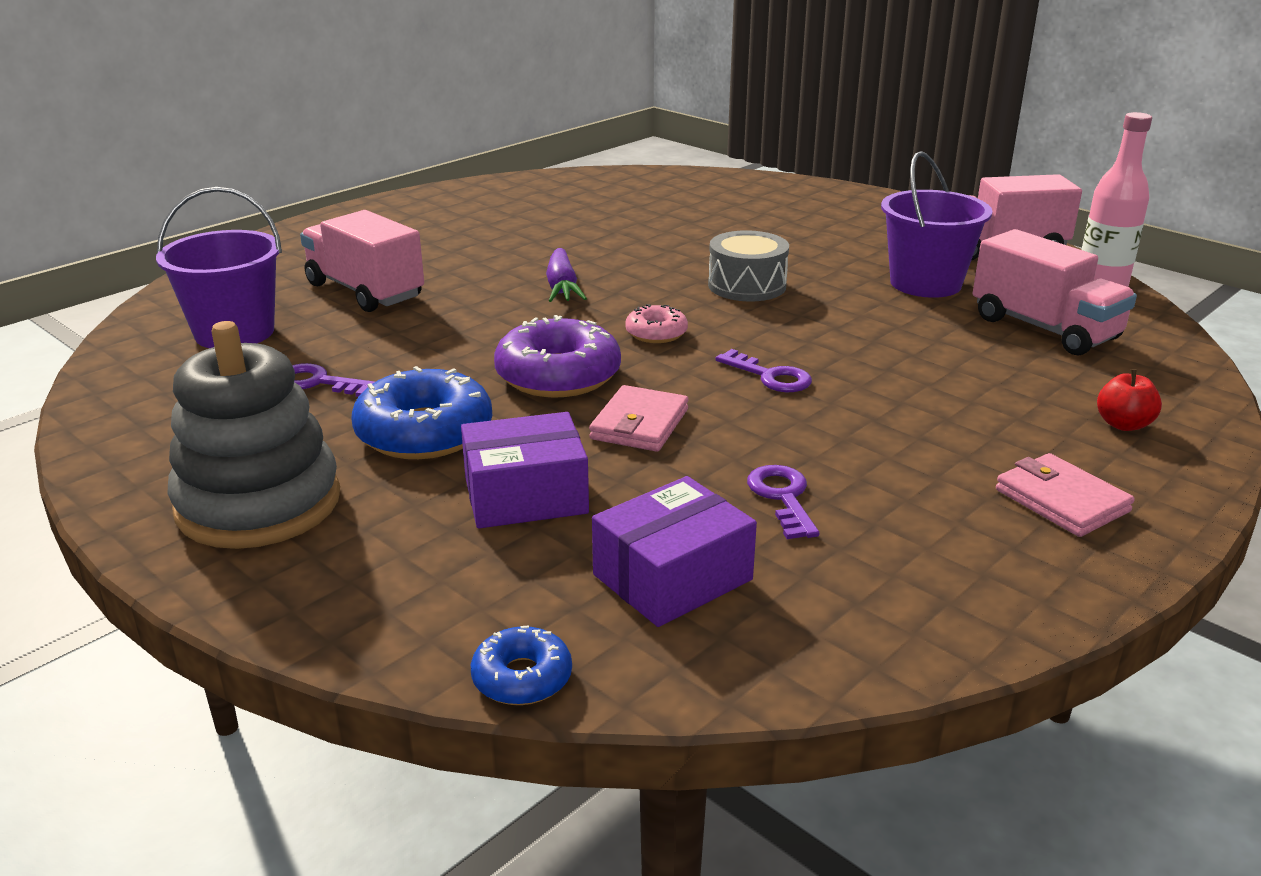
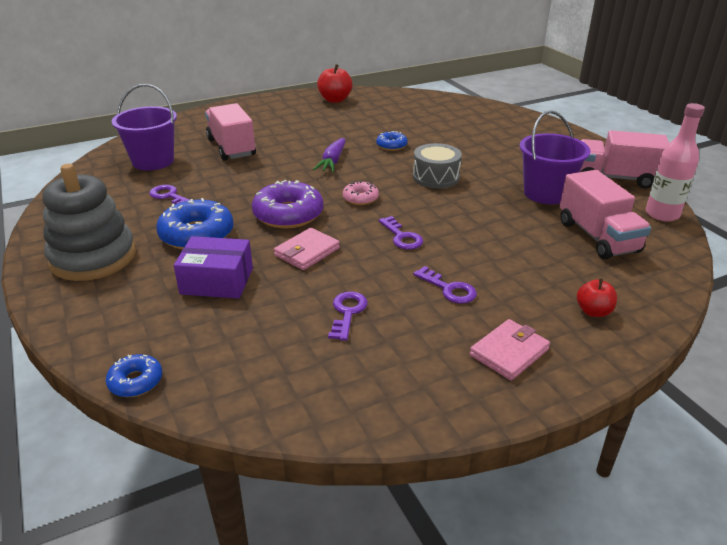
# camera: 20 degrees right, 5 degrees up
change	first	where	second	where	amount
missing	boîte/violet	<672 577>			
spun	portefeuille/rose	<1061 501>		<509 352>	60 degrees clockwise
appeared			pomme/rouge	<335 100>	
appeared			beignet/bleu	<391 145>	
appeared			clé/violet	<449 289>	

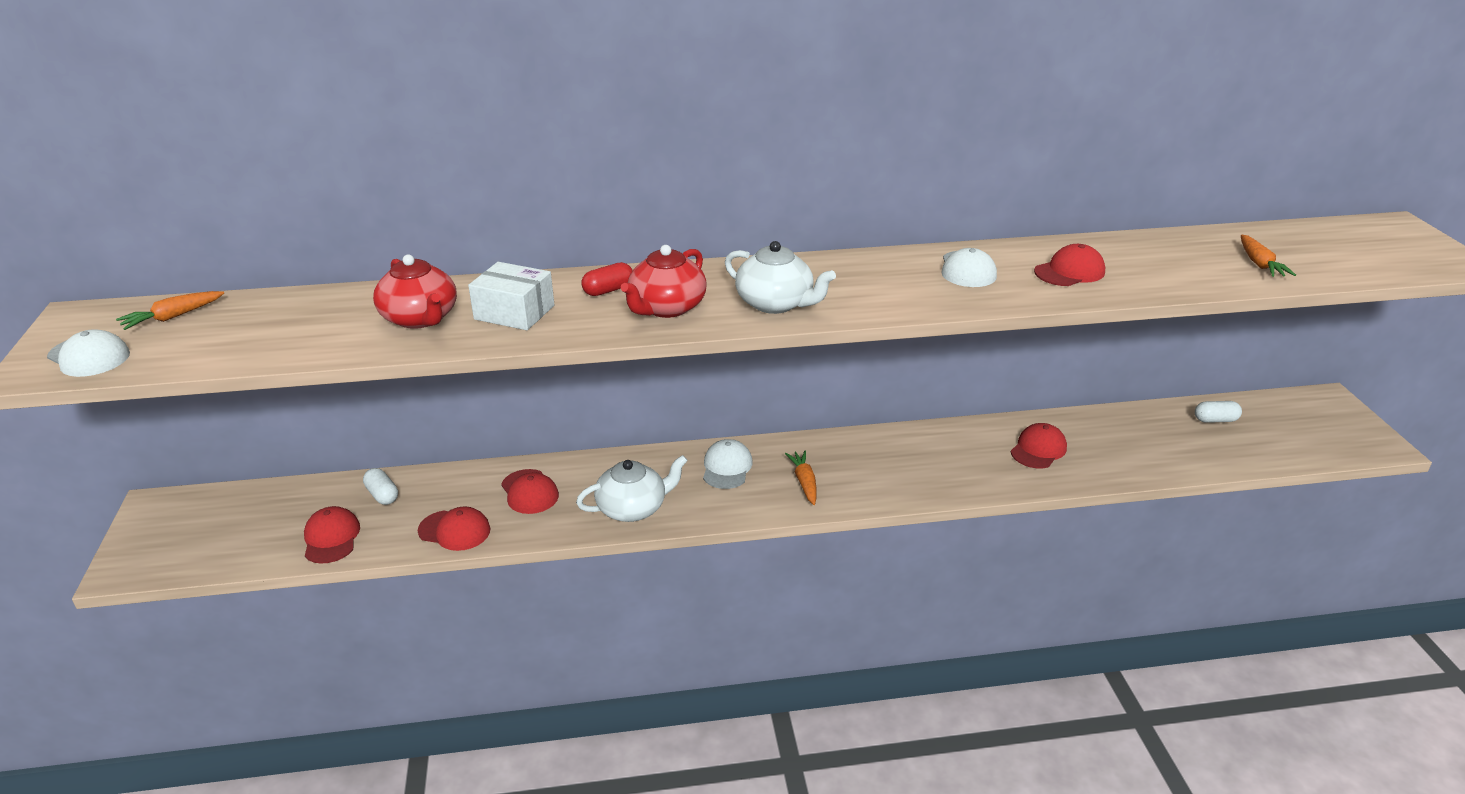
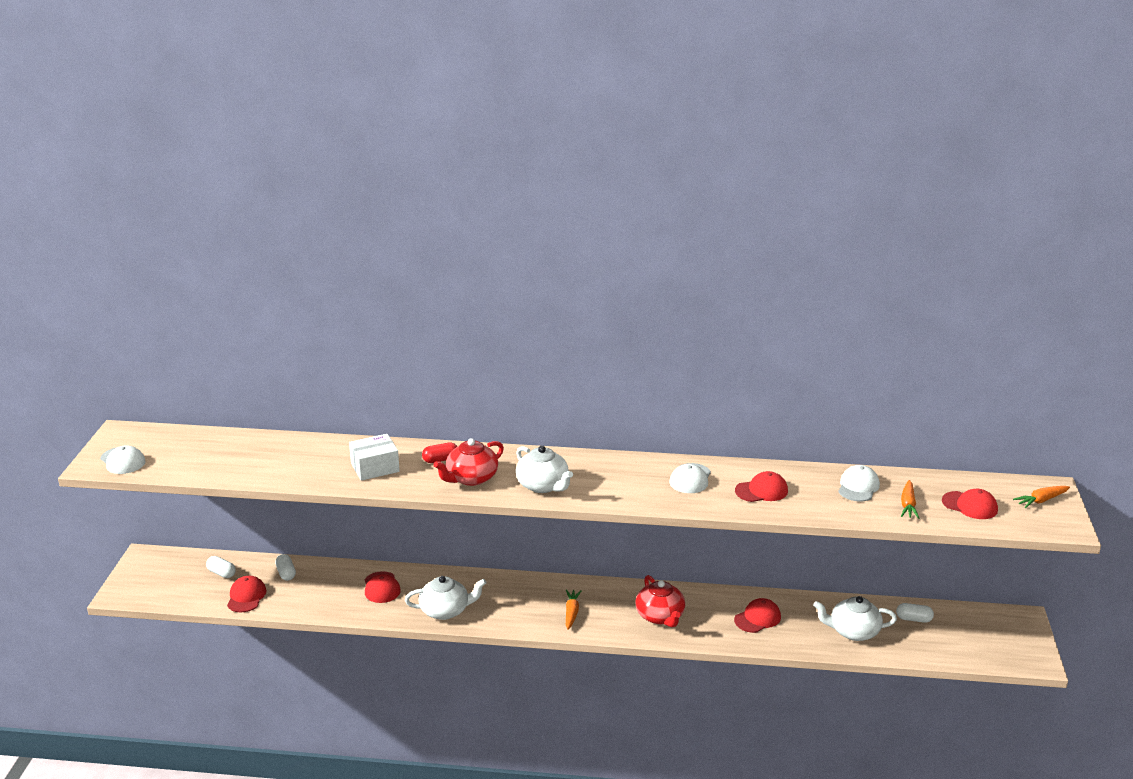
# camera: 15 degrees right, 5 degrees down
change	first	where	second	where	amount
relocated	carotte/orange	<173 317>		<1041 500>	
relocated	théière/rouge	<420 318>		<660 616>	
relocated	casquette/rouge	<454 530>		<970 505>	
spun	boîte/blanc	<514 312>		<375 467>	60 degrees counterclockwise
relocated	casquette/blanc	<727 467>		<858 487>	
appeared			gélule/blanc	<221 573>	
appeared			théière/blanc	<853 631>	

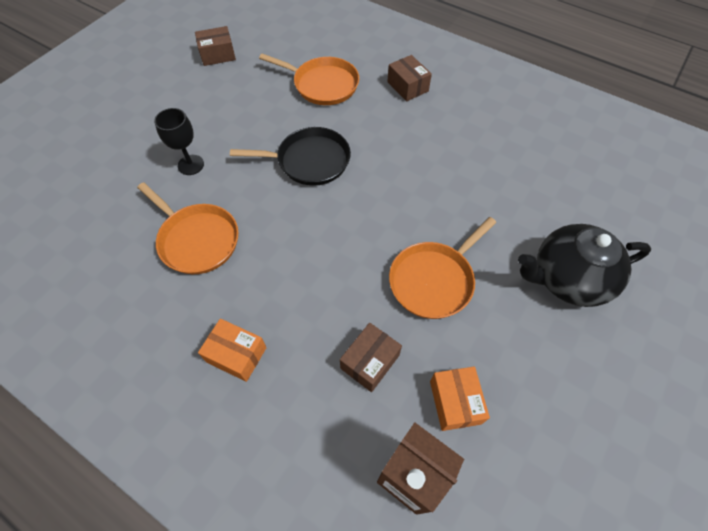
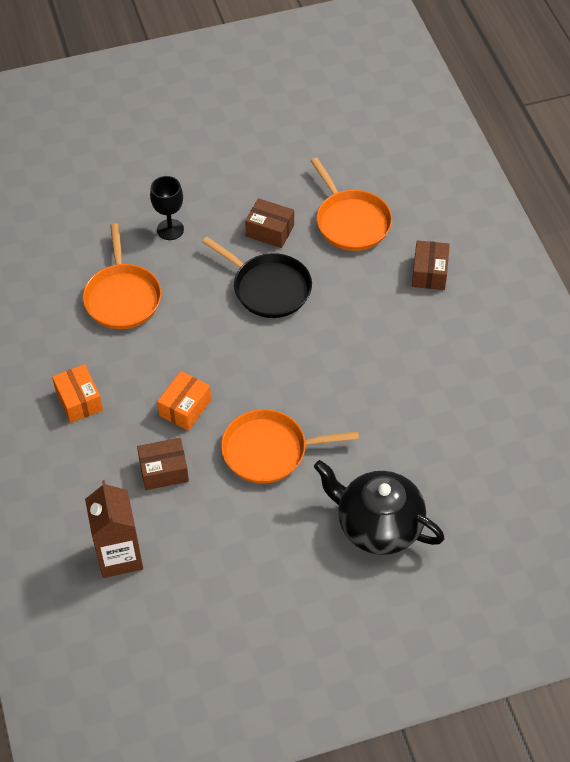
# camera: 40 degrees right, 5 degrees down
change	first	where	second	where	amount
relocated	boîte/marron	<218 55>		<270 231>	
relocated	boîte/orange	<455 402>		<185 408>	

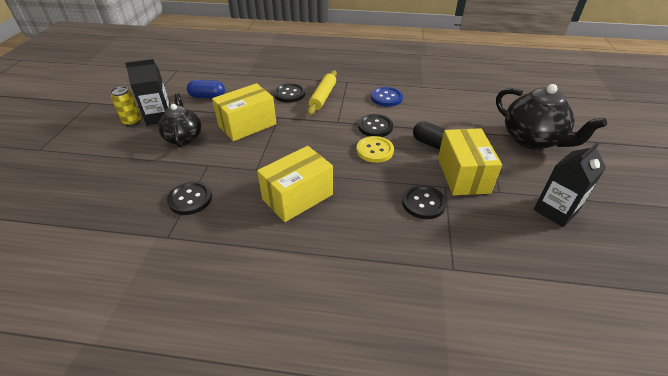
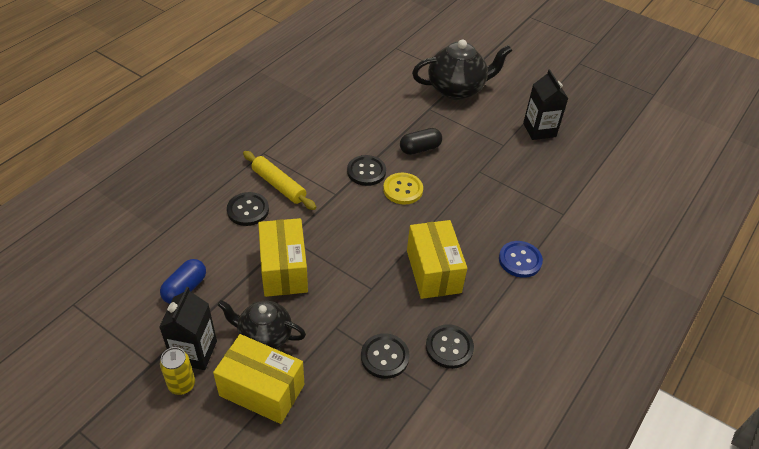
# camera: 65 degrees left, 5 degrees up
change	first	where	second	where	amount
relocated	bouton/bleu	<386 98>		<520 260>	
relocated	bouton/noir	<423 203>		<449 347>	
relocated	boîte/jaune	<463 175>		<262 390>	

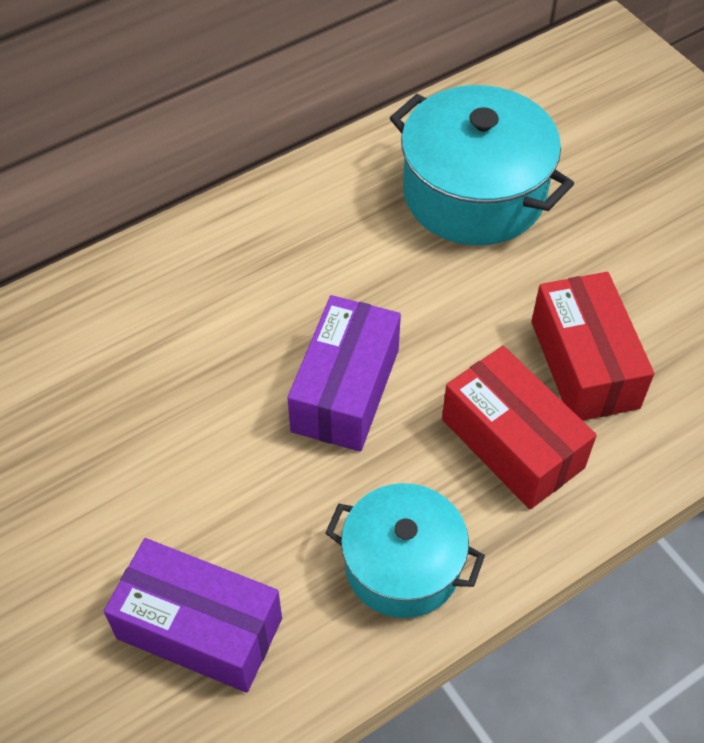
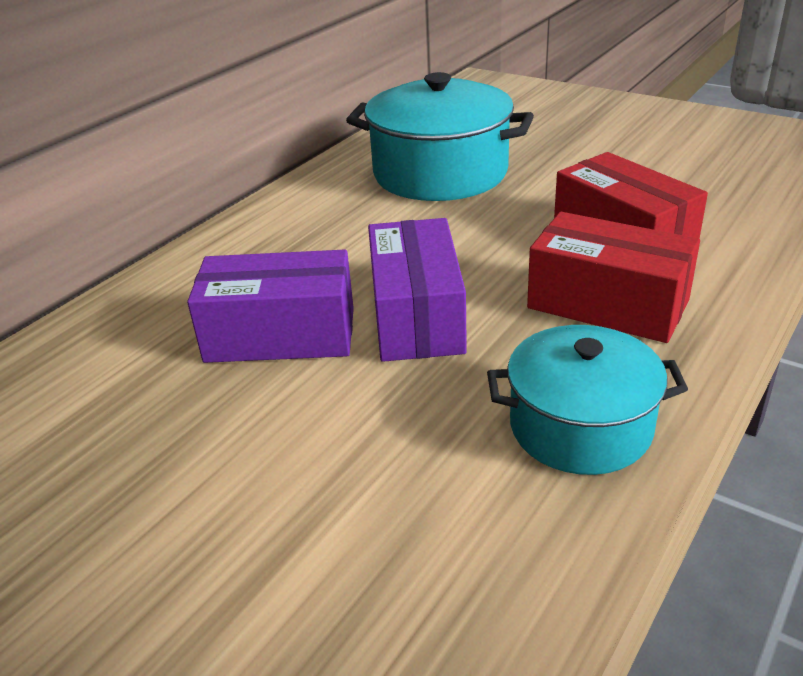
# camera: 20 degrees left, 20 degrees down
change	first	where	second	where	amount
relocated	boîte/violet	<199 628>		<280 335>	

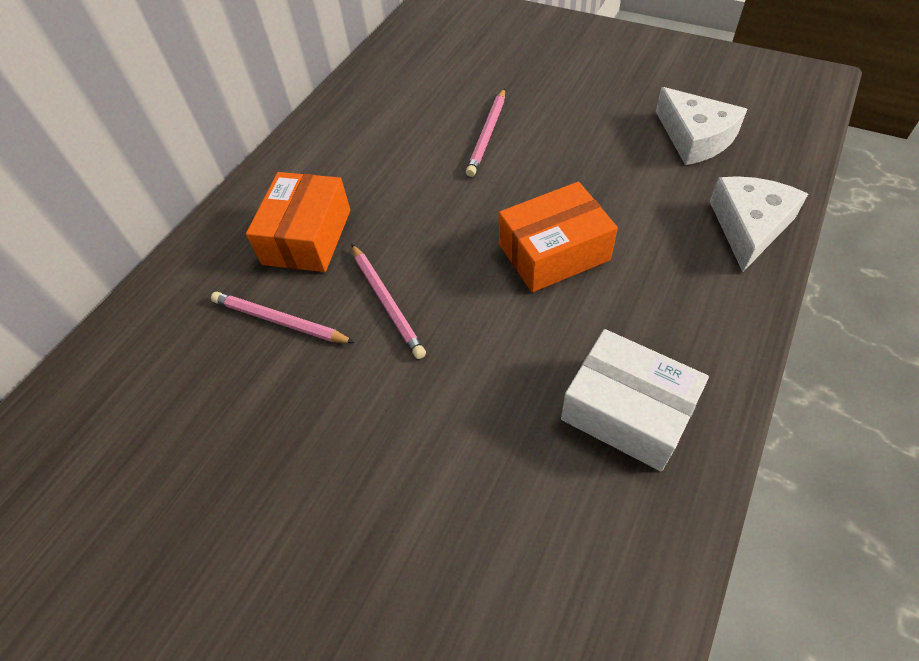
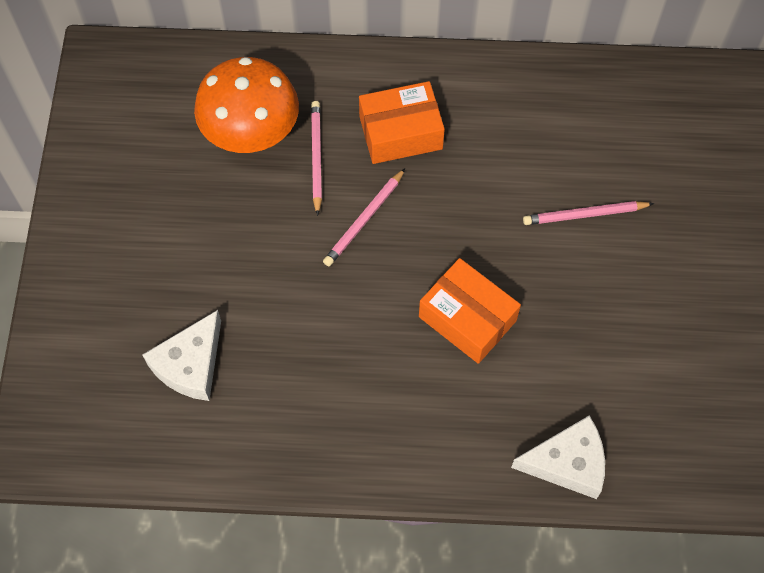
# camera: 60 degrees right, 10 degrees up
change	first	where	second	where	amount
missing	boîte/blanc	<627 411>			
relocated	fromage/blanc	<695 138>		<190 364>	
appeared			champignon/orange	<251 135>	

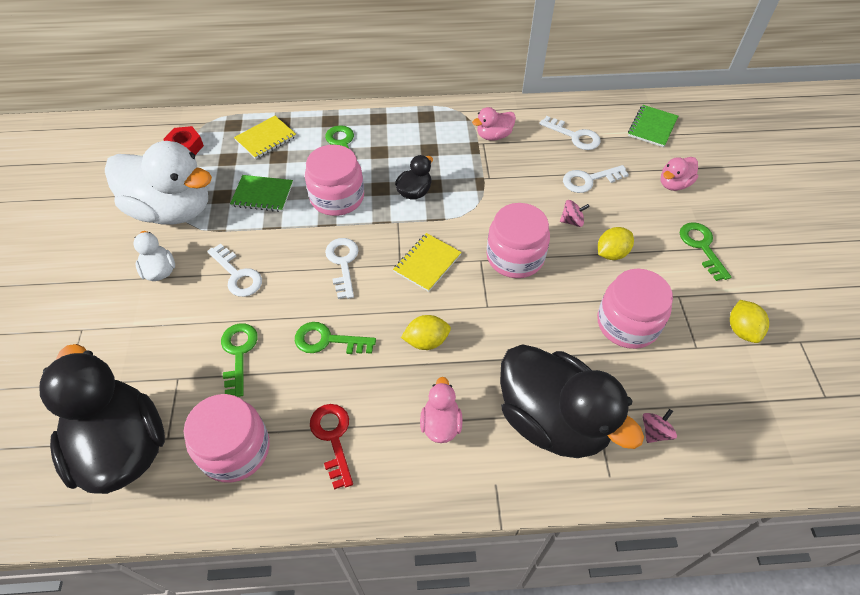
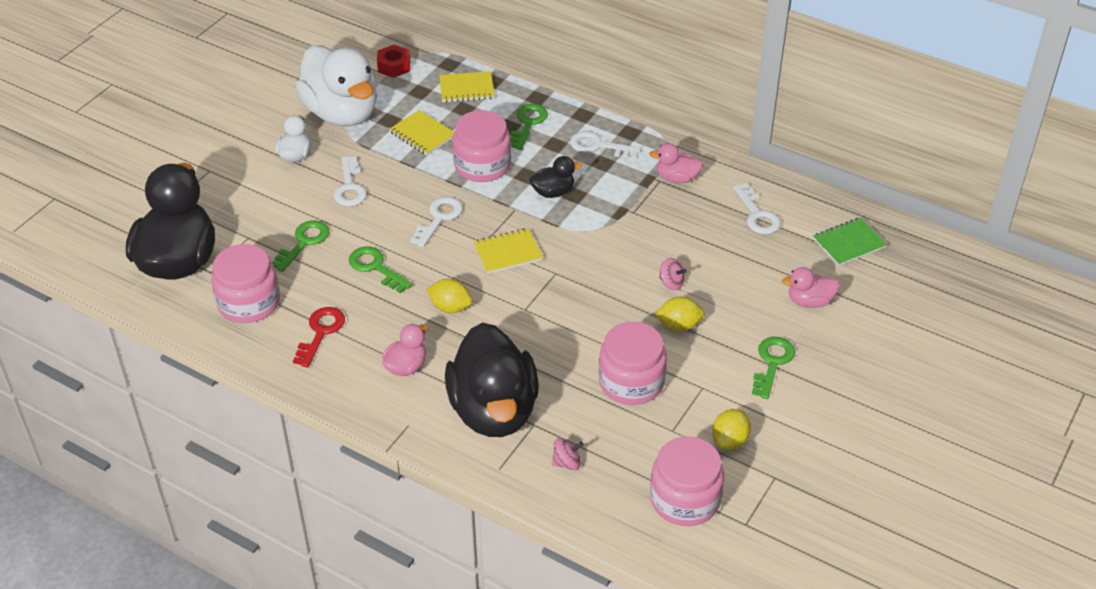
# camera: 35 degrees right, 10 degrees down
change	first	where	second	where	amount
colour	carnet/vert	<262 195>	carnet/jaune	<422 134>	
relocated	bocal/rose	<515 257>		<685 499>	
relocated	clé/blanc	<589 180>		<598 146>	

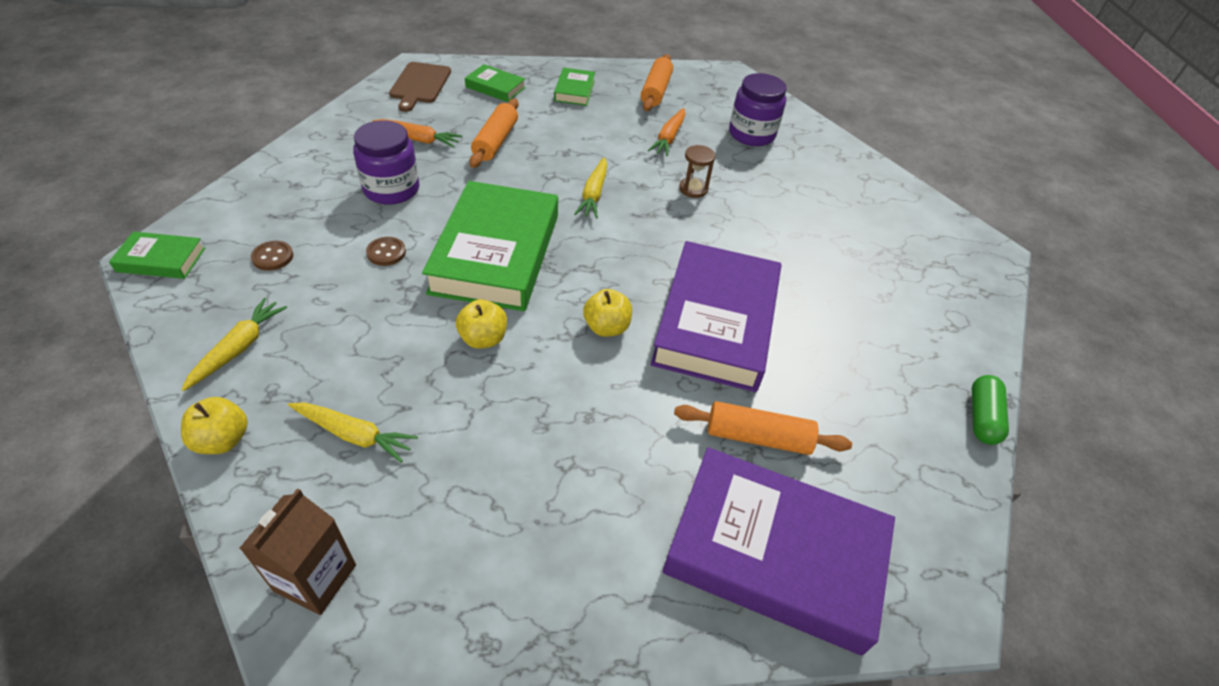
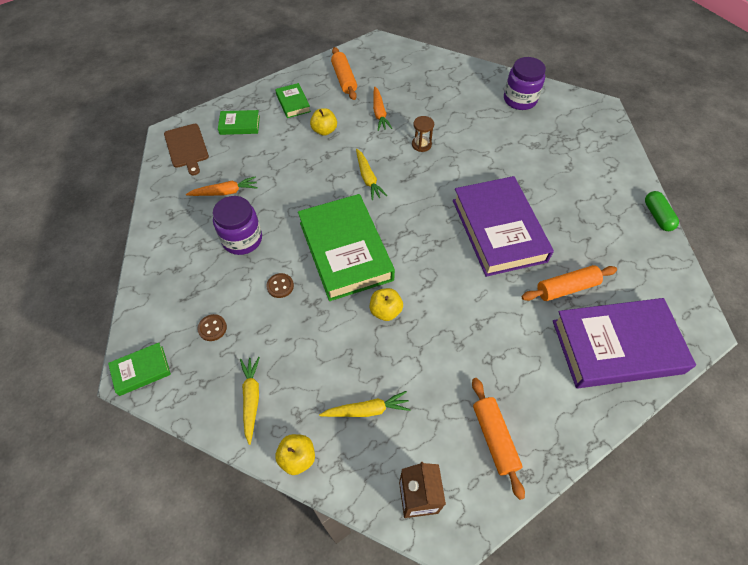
# camera: 25 degrees left, 10 degrees up
change	first	where	second	where	amount
relocated	rouleau à pâtisserie/orange	<496 141>		<494 438>	
relocated	pomme/jaune	<606 327>		<324 131>	
relocated	bocal/violet	<751 134>		<520 100>	

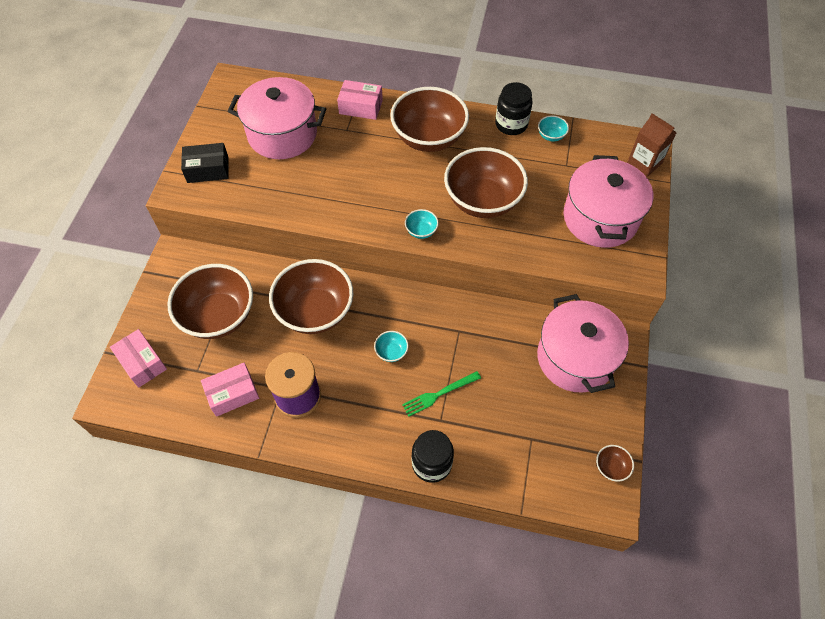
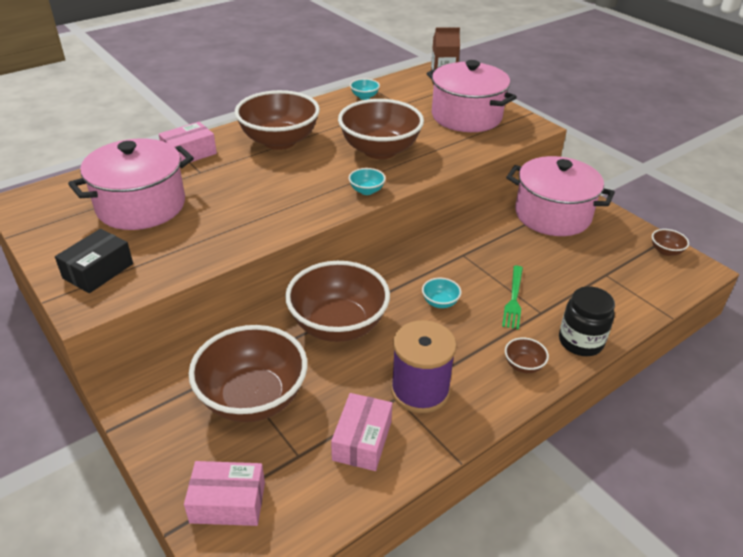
# camera: 50 degrees left, 20 degrees down
change	first	where	second	where	amount
missing	bocal/noir	<511 124>			
appeared			bol/marron	<523 365>	

